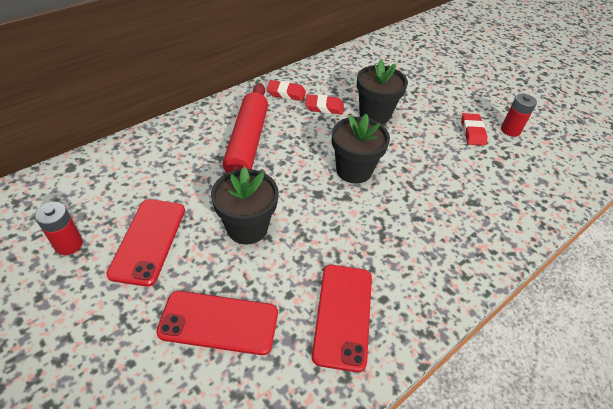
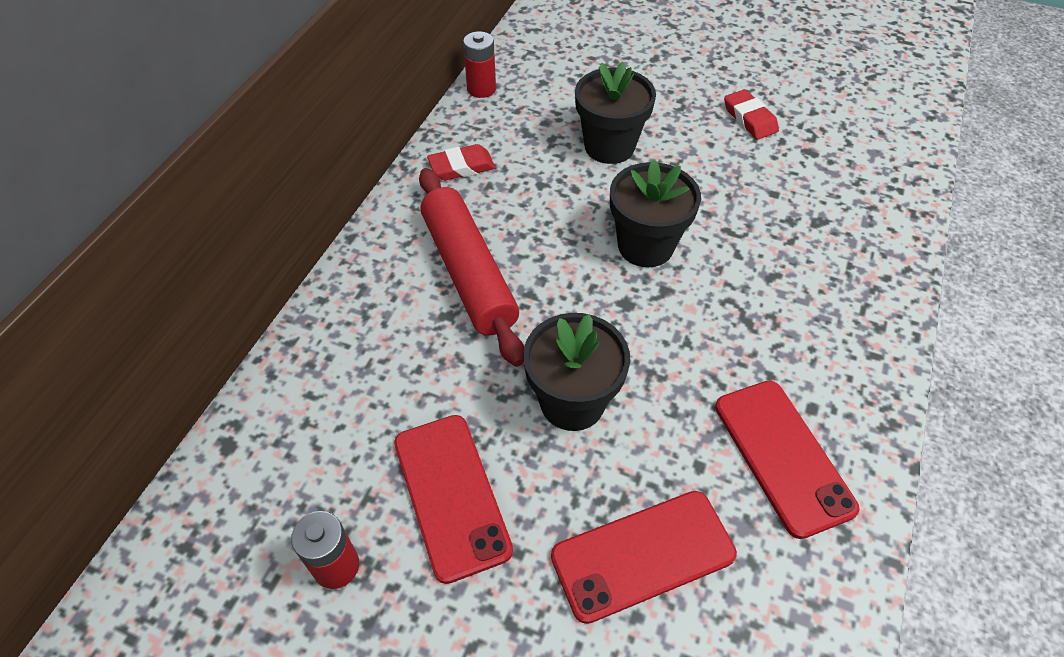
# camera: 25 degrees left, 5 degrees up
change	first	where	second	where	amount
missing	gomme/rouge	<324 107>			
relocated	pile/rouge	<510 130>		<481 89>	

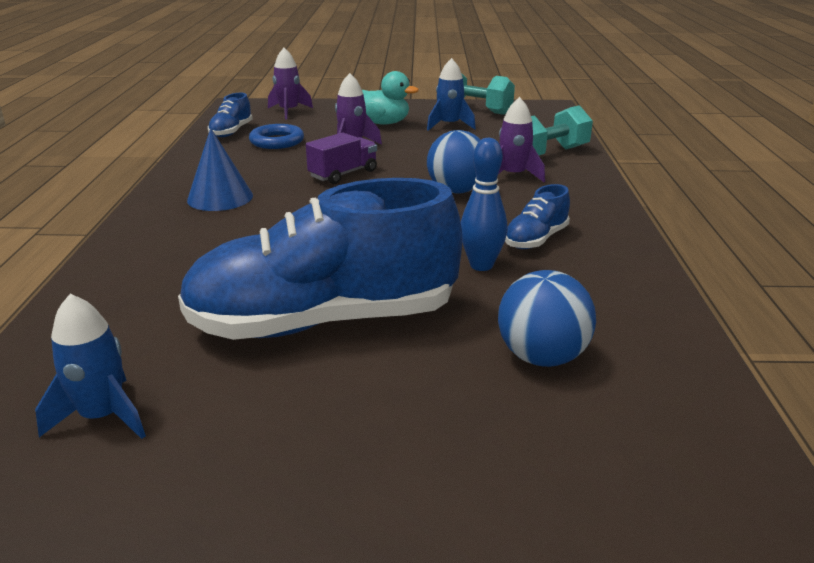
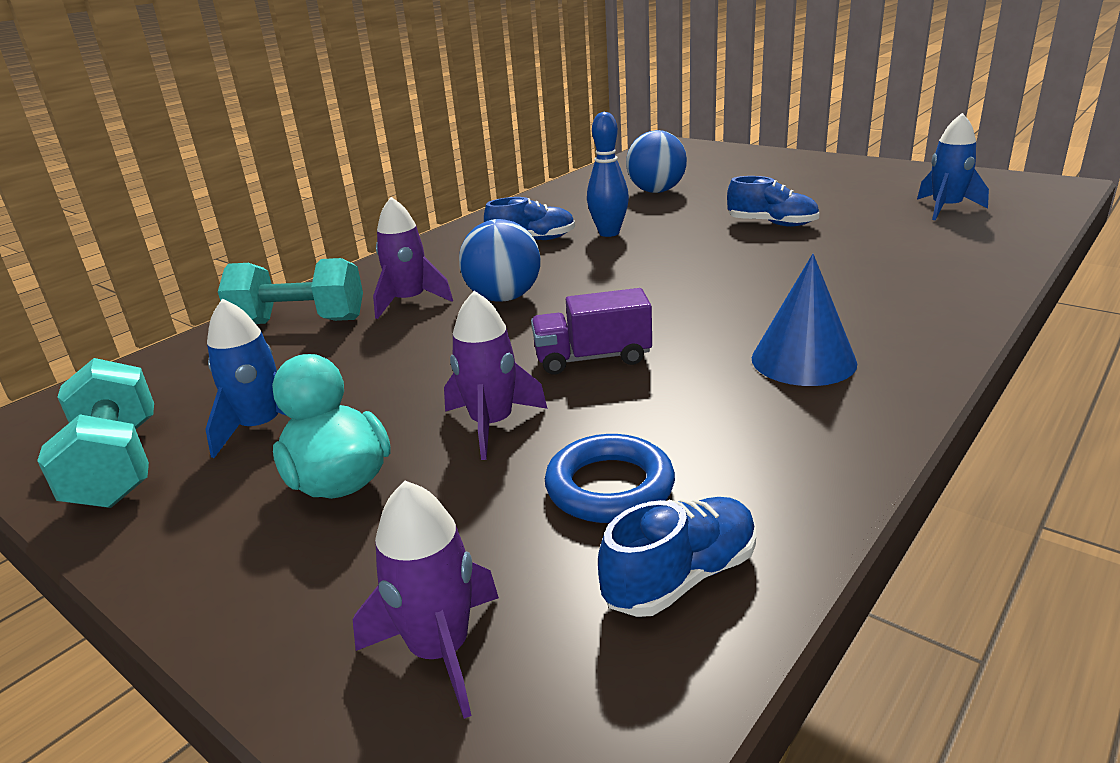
# camera: 140 degrees left, 0 degrees up
change	first	where	second	where	amount
size	chaussure/bleu	<324 322>		<772 224>	x0.42

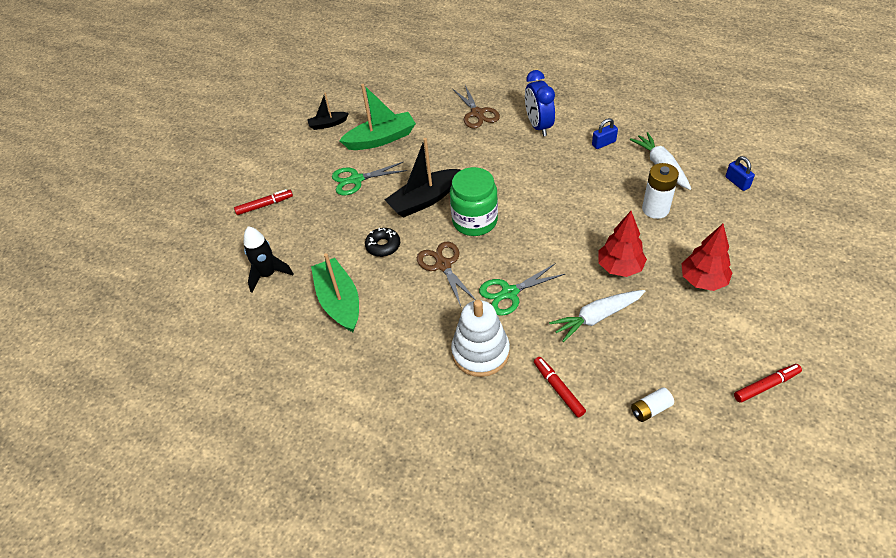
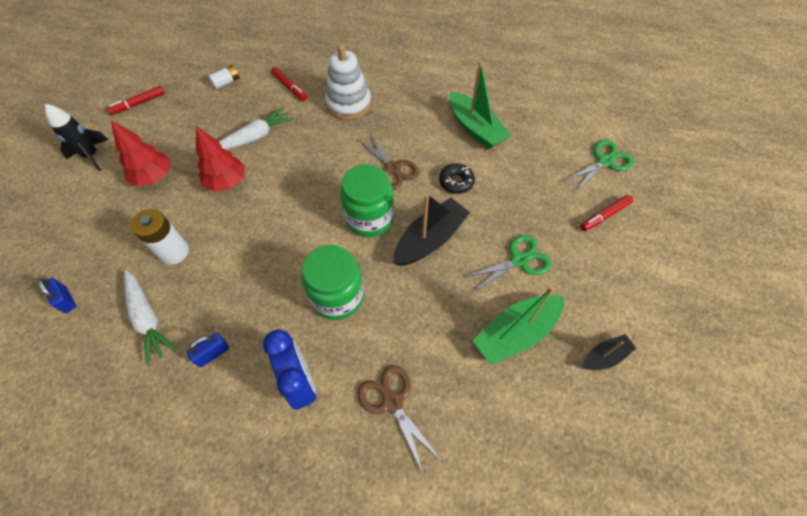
# camera: 165 degrees right, 10 degrees up
change	first	where	second	where	amount
relocated	fusée/noir	<268 274>		<91 156>	
relocated	ciseaux/vert	<509 293>		<605 161>	
appeared			bocal/vert	<338 296>	

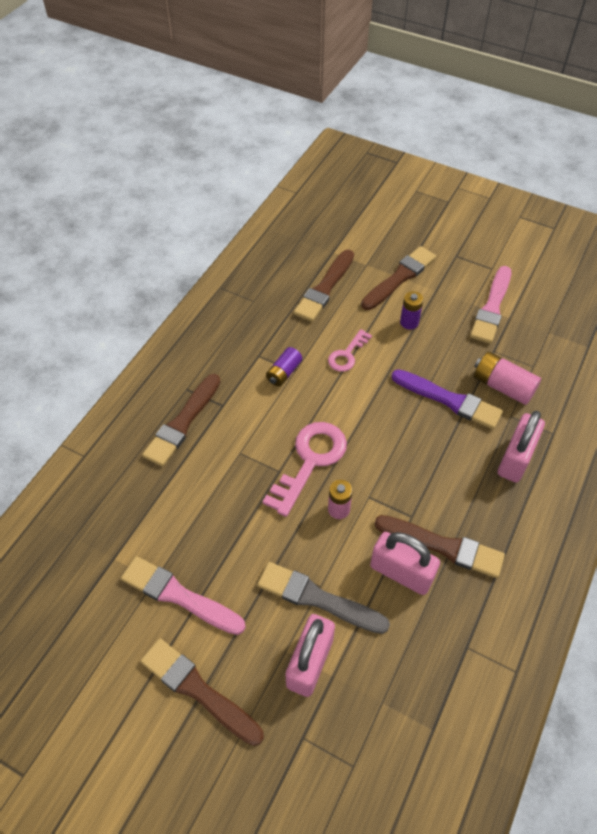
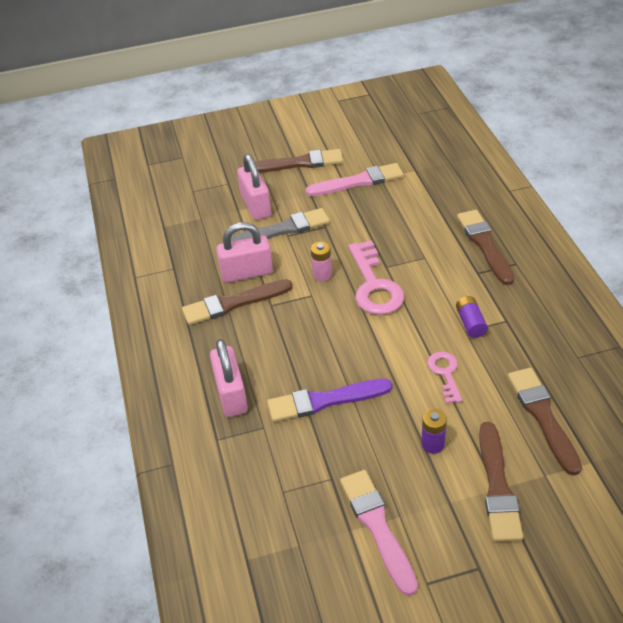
# camera: 140 degrees right, 10 degrees down
change	first	where	second	where	amount
missing	pile/rose	<502 386>			

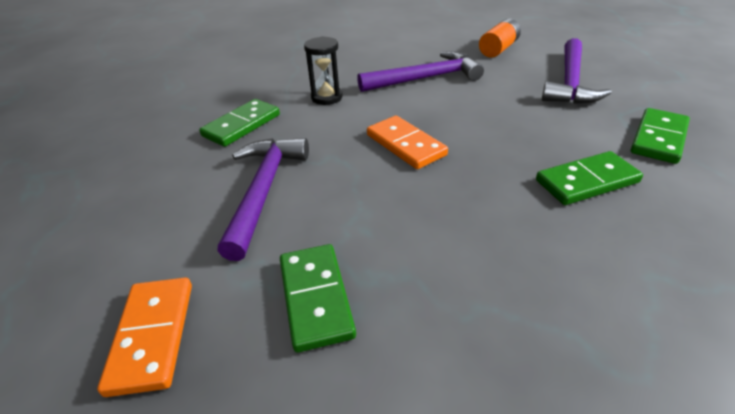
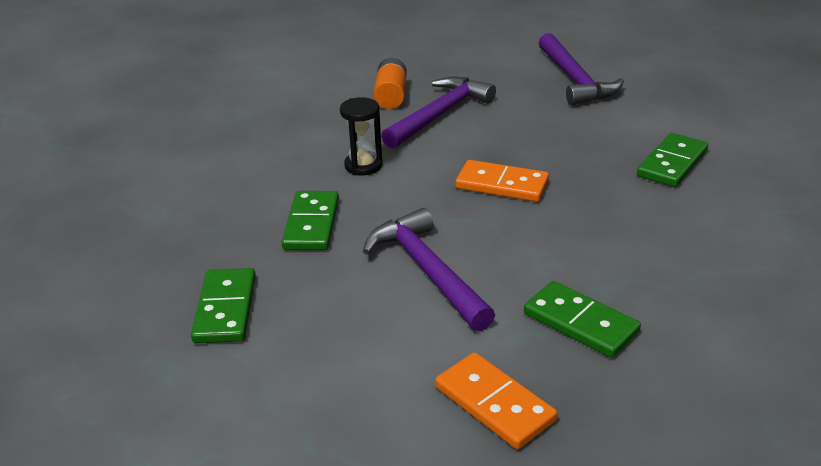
# camera: 35 degrees left, 5 degrees down
change	first	where	second	where	amount
relocated	pile/orange	<498 49>		<391 96>	
relocated	domino/vert	<658 138>		<225 309>	

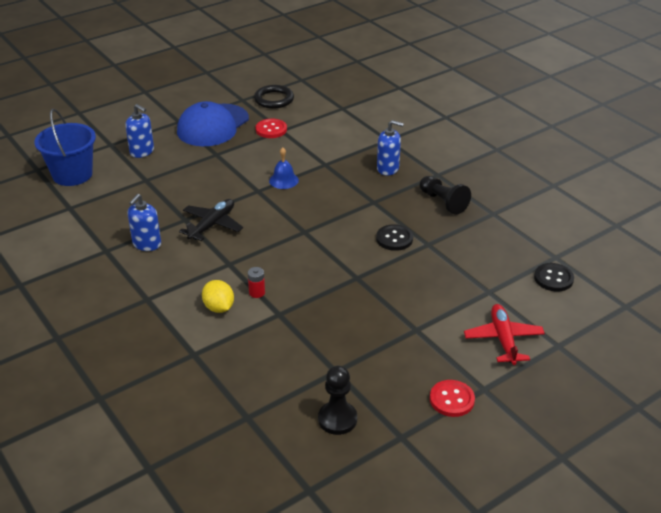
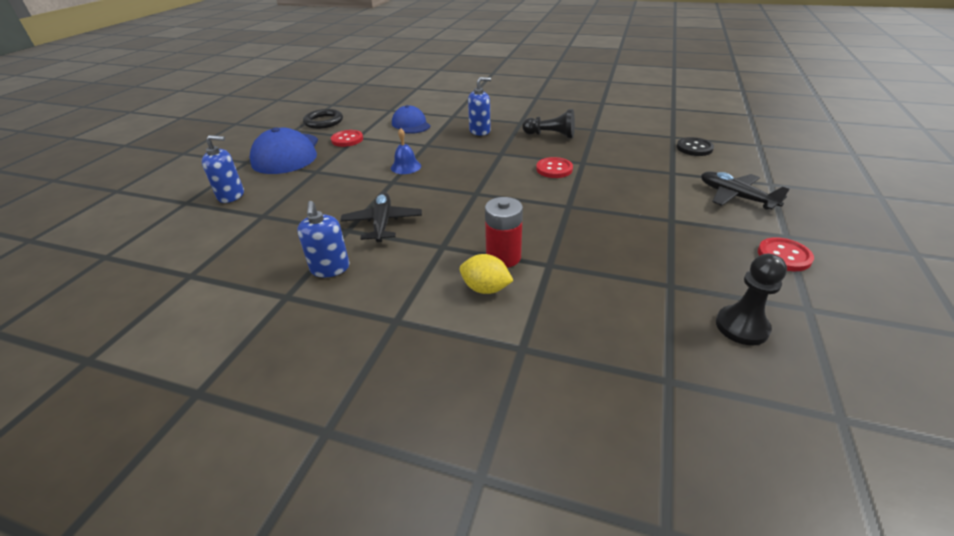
# camera: 35 degrees left, 0 degrees up
change	first	where	second	where	amount
missing	seau/bleu	<72 175>			
size	pile/rouge	<257 292>		<503 257>	x1.84
colour	bouton/noir	<394 239>	bouton/rouge	<554 169>	
colour	avion/rouge	<503 339>	avion/noir	<735 197>	
appeared			casquette/bleu	<411 124>	

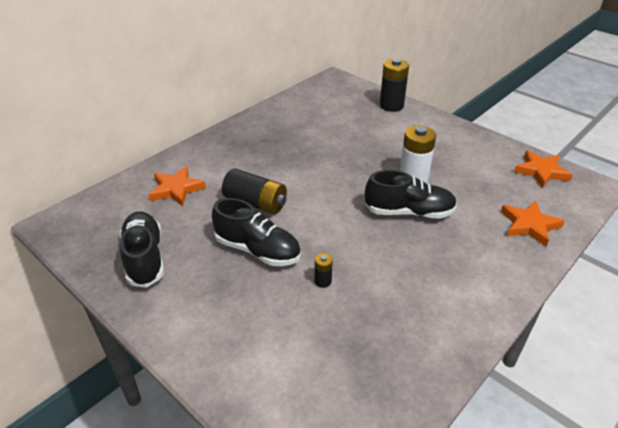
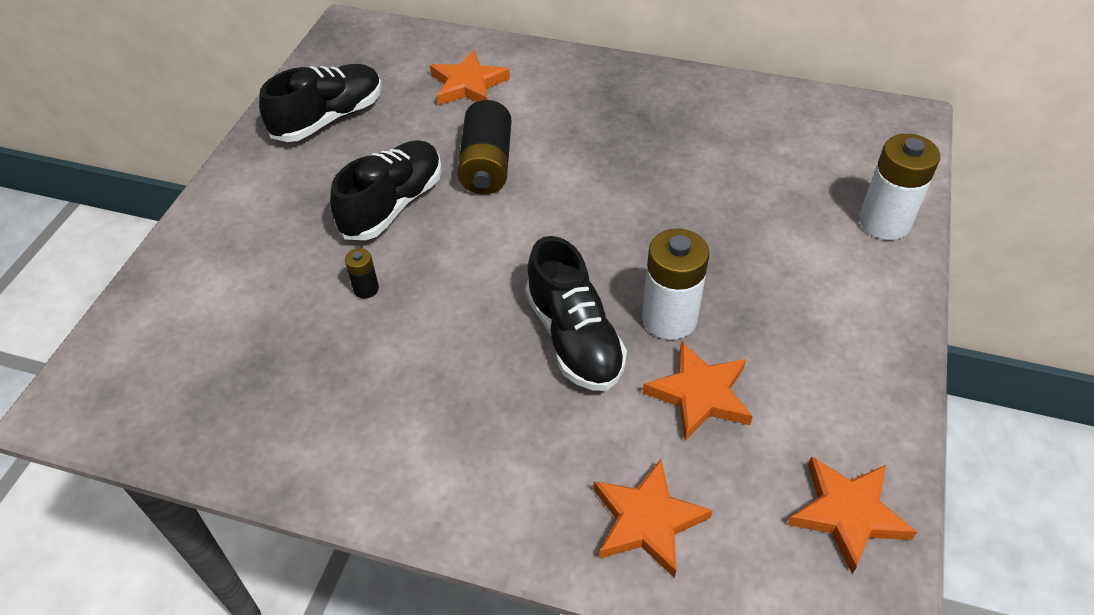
# camera: 65 degrees right, 10 degrees up
change	first	where	second	where	amount
spun	chaussure/noir	<258 250>		<393 205>	150 degrees counterclockwise
colour	pile/noir	<391 106>	pile/blanc	<884 222>	
appeared			étoile/orange	<700 395>	

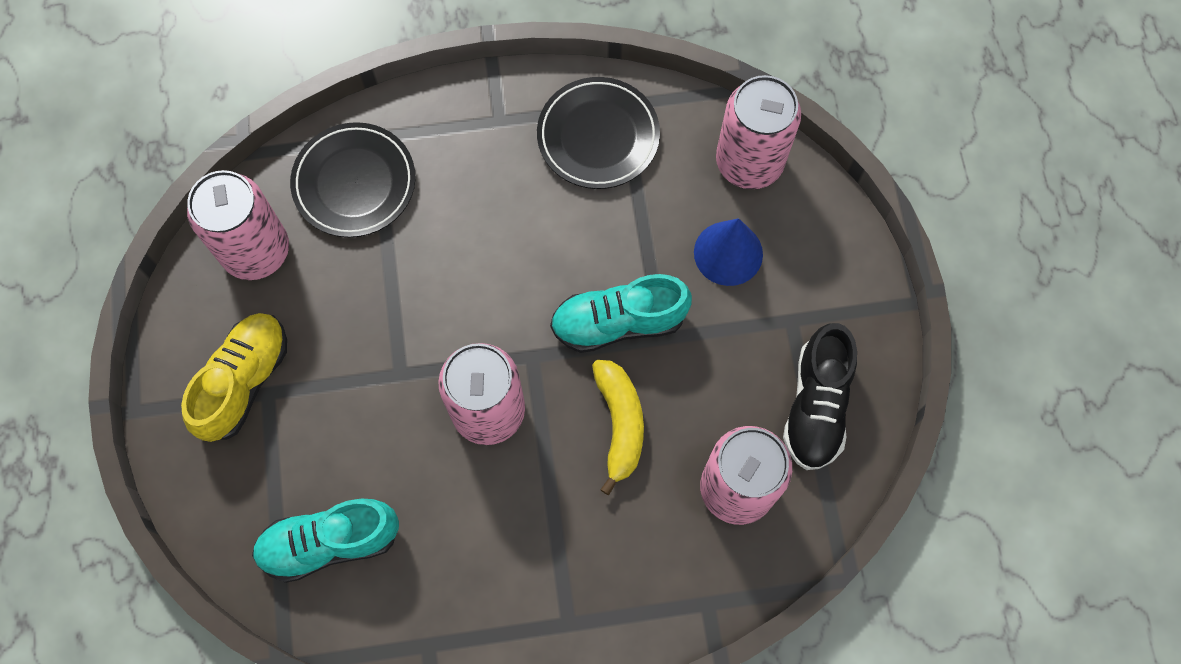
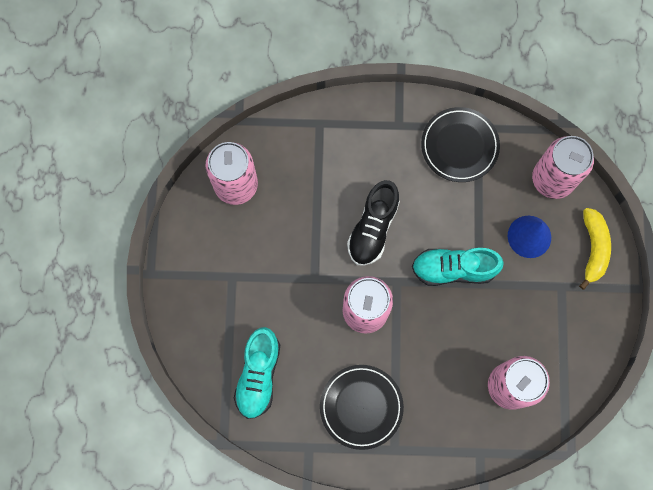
# camera: 10 degrees right, 5 degrees up
change	first	where	second	where	amount
missing	chaussure/jaune	<244 382>			
spun	chaussure/turquoise	<330 542>		<258 375>	75 degrees counterclockwise
relocated	assiette/noir	<354 183>		<361 407>	
relocated	banane/jaune	<619 424>		<593 249>	
relocated	chaussure/noir	<816 406>		<373 228>	

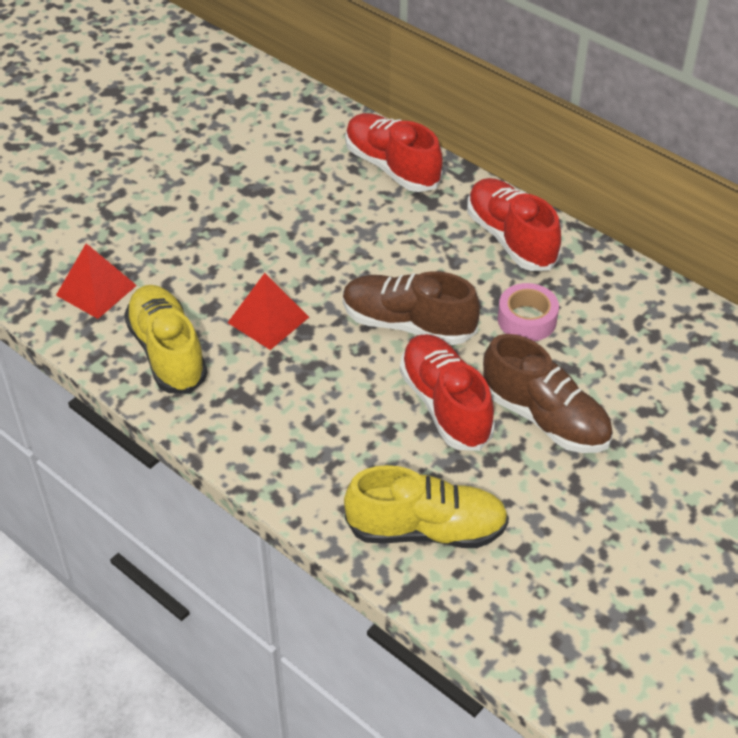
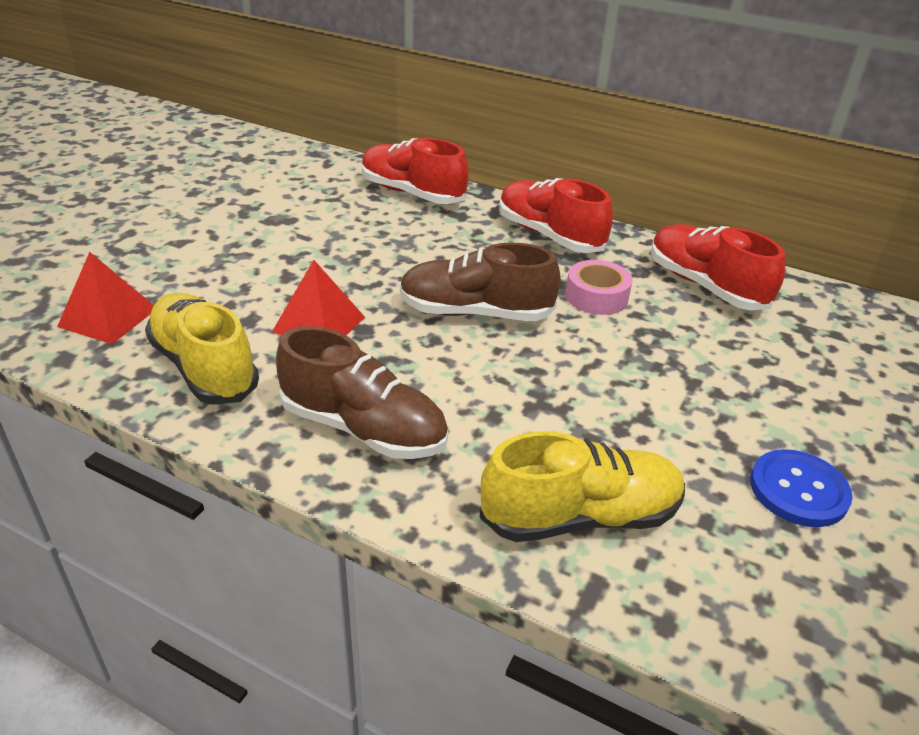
# camera: 15 degrees left, 10 degrees down
change	first	where	second	where	amount
relocated	chaussure/rouge	<445 405>		<705 286>	
relocated	chaussure/marron	<545 418>		<364 428>	
appeared			bouton/bleu	<798 490>	

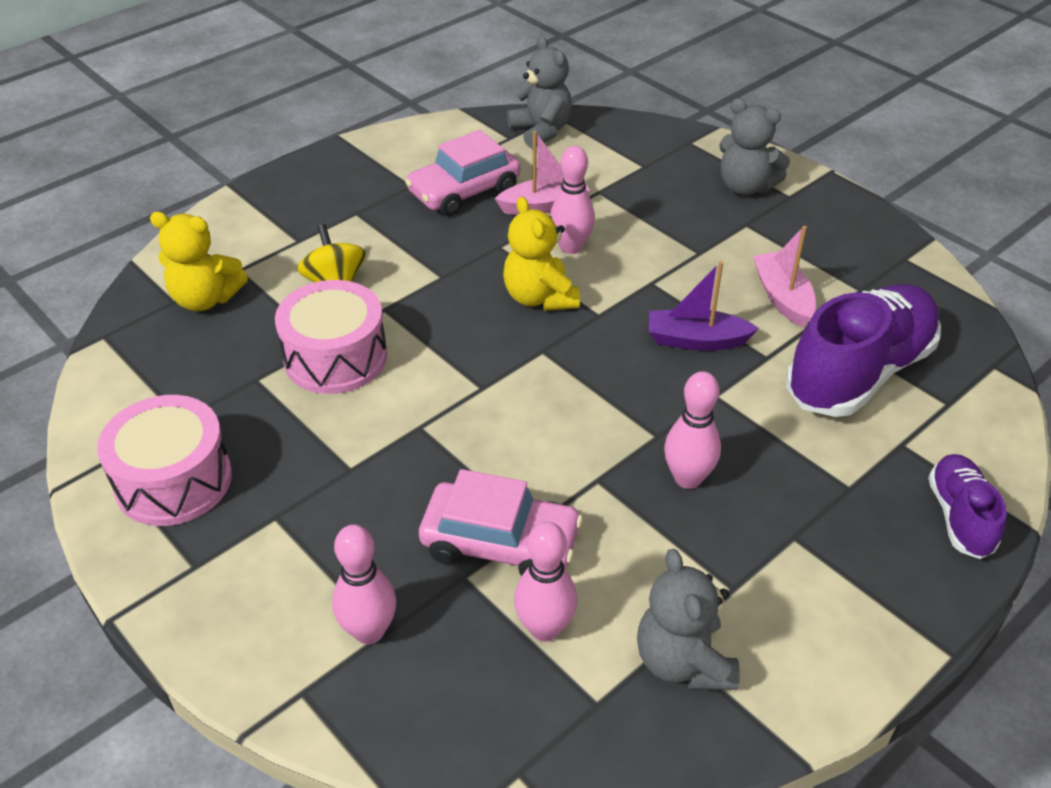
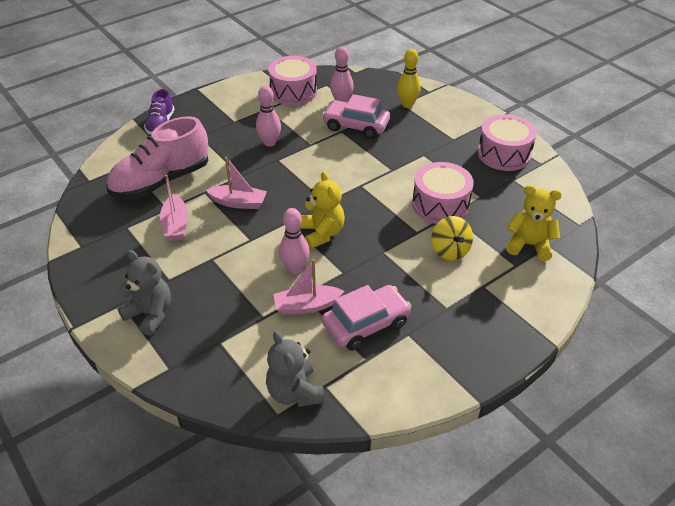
# camera: 175 degrees left, 0 degrees up
change	first	where	second	where	amount
colour	quille/rose	<369 631>	quille/jaune	<407 104>	
exchanged	ours en peluche/gris	<683 661>	tambour/rose	<293 92>	
colour	bateau/violet	<696 340>	bateau/rose	<238 203>	
colour	chaussure/violet	<859 373>	chaussure/rose	<161 181>	

